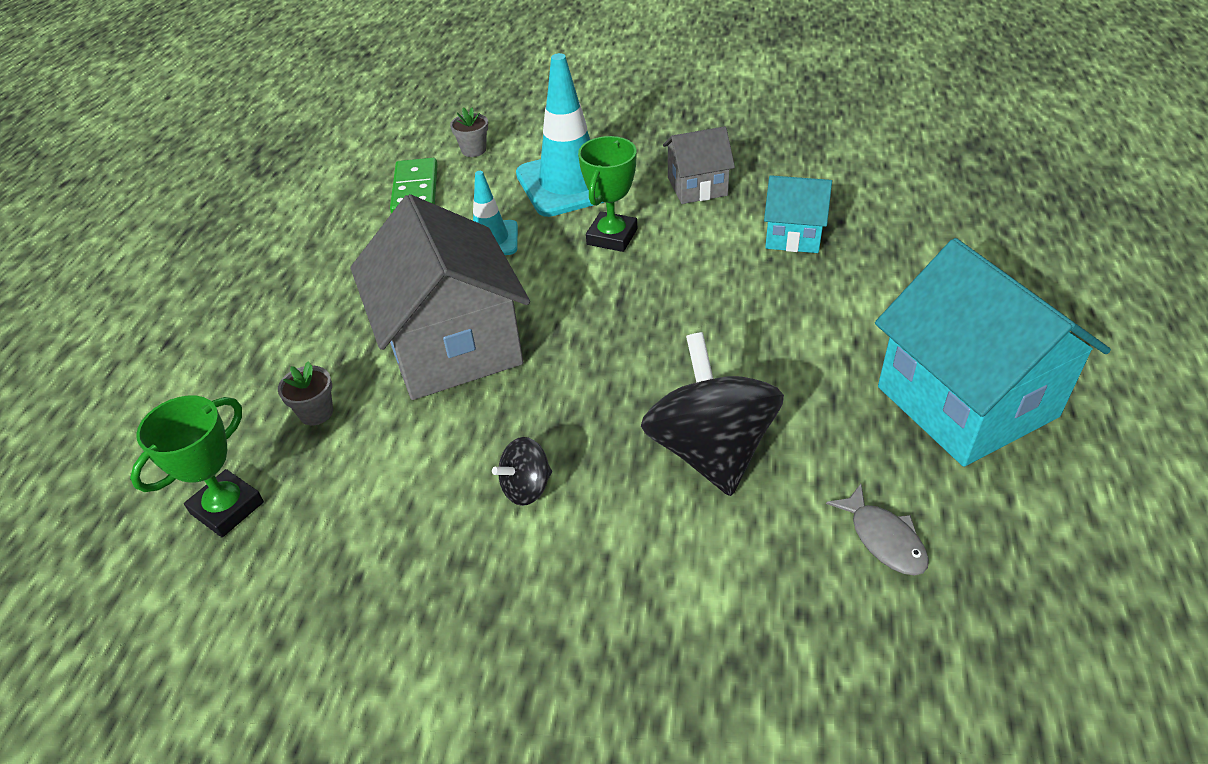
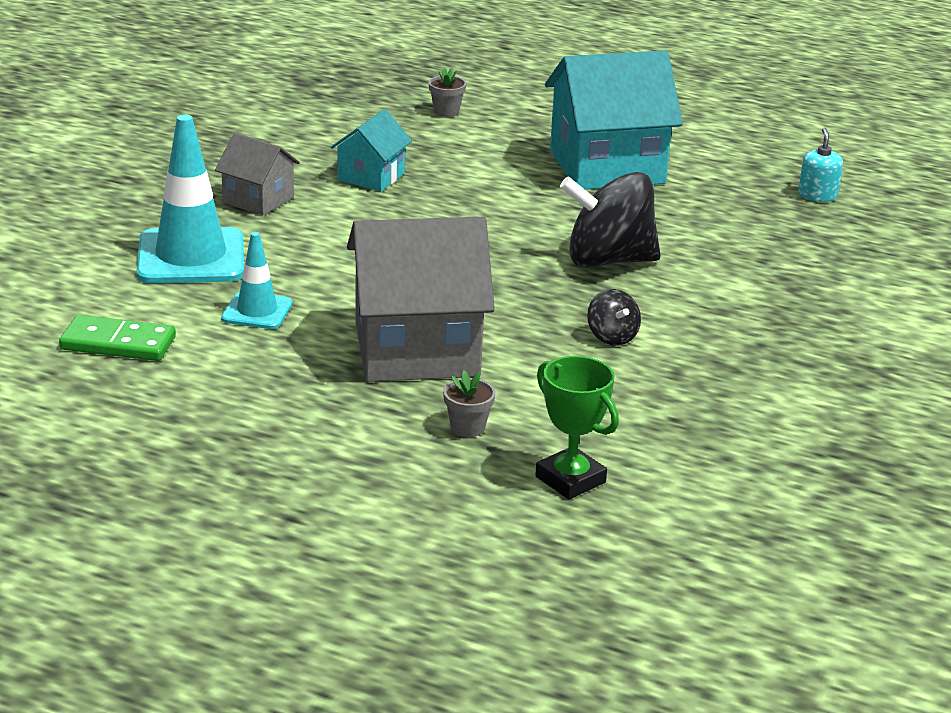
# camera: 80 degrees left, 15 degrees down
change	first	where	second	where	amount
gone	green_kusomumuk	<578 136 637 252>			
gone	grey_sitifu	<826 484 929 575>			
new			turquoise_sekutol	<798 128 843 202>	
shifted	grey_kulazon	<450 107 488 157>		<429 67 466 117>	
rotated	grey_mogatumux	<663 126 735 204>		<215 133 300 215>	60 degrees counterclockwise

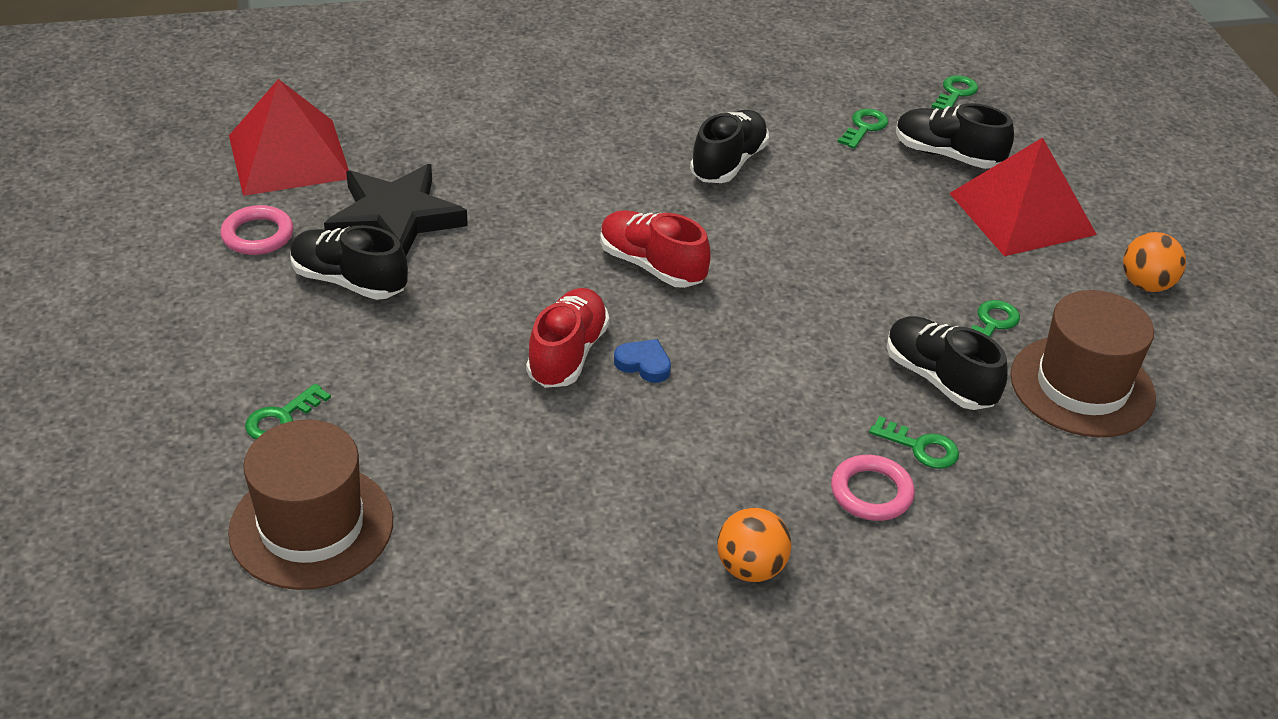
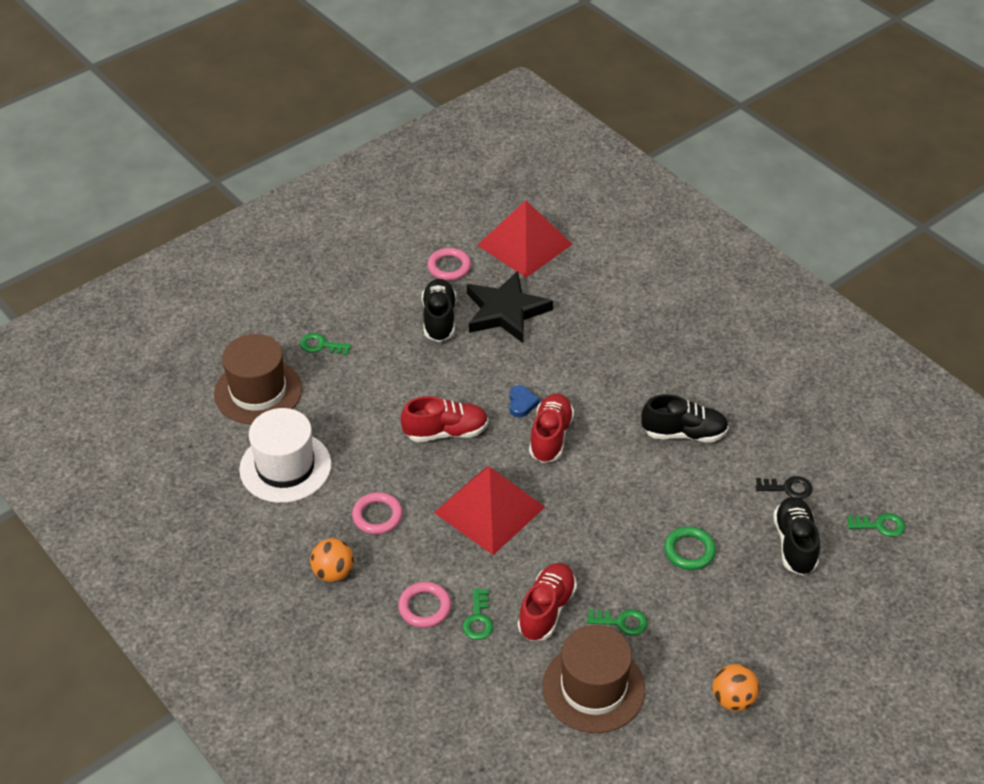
# camera: 65 degrees right, 5 degrees up
change	first	where	second	where	amount
new			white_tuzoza	<239 408 331 503>	
new			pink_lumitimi	<352 492 403 535>	
new			green_lumitimi	<664 526 716 570>	
shifted	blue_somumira	<614 339 671 383>		<509 385 540 418>	
shifted	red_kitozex	<949 137 1097 256>		<434 466 545 555>	
repainted	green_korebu	<838 109 888 149>	black_korebu	<756 476 812 499>	
repainted	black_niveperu	<887 316 1008 410>	red_niveperu	<518 563 577 641>	

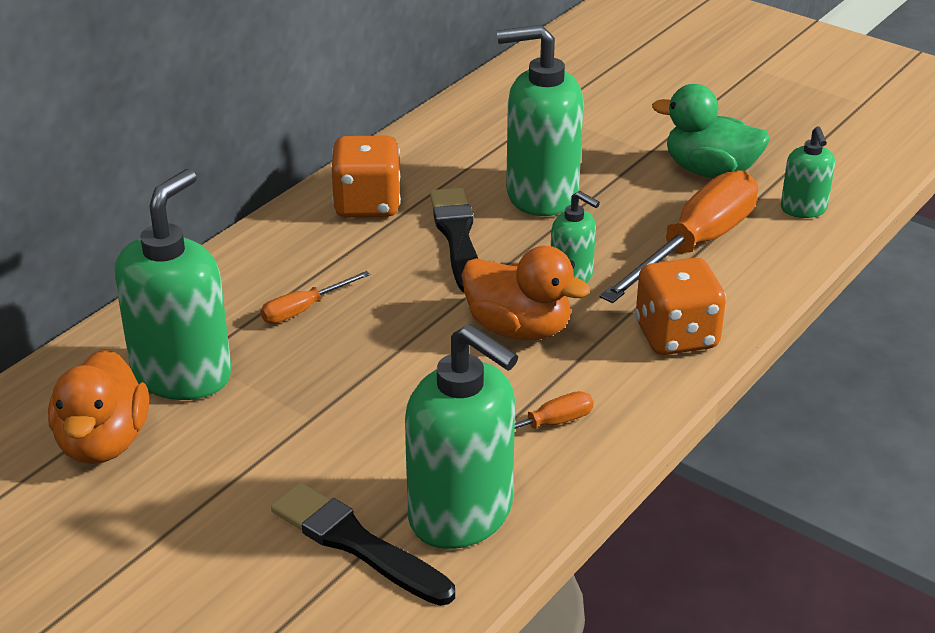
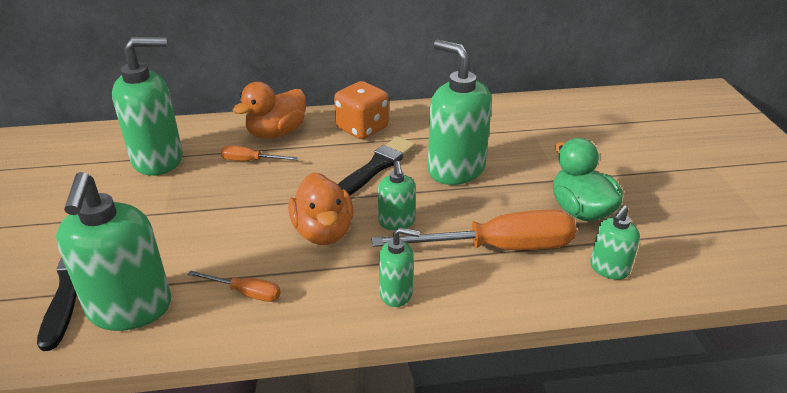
# camera: 45 degrees right, 0 degrees up
change	first	where	second	where	amount
shifted	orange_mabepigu	<48 349 149 464>		<233 82 306 139>	
swapped	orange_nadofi	<635 258 726 355>	green_sekutol	<379 227 420 307>	

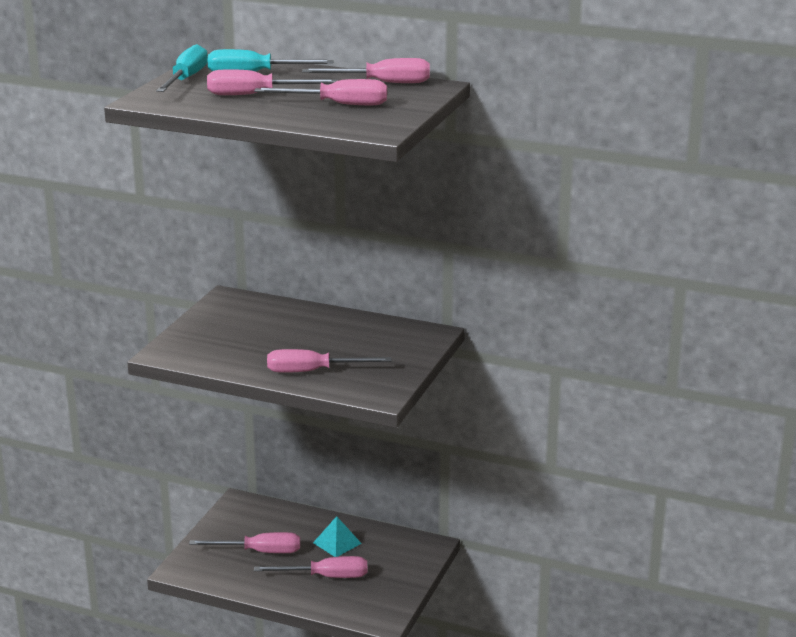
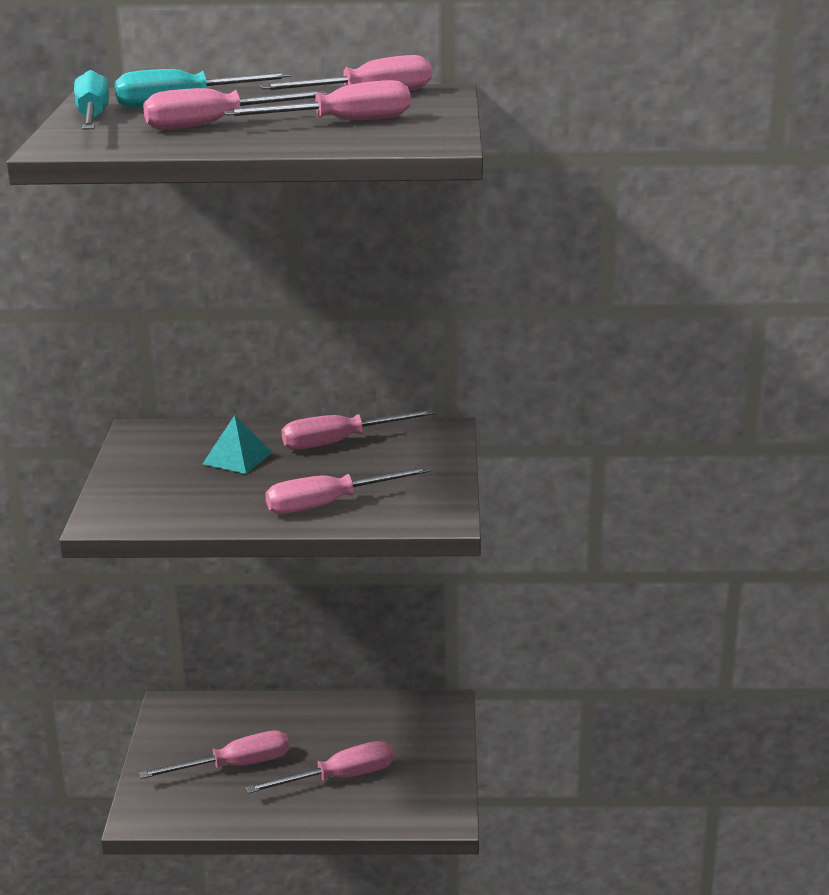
# camera: 20 degrees left, 0 degrees up
change	first	where	second	where	amount
new			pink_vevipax	<282 409 435 450>	
shifted	turquoise_kitozex	<313 516 362 557>		<203 415 273 474>	

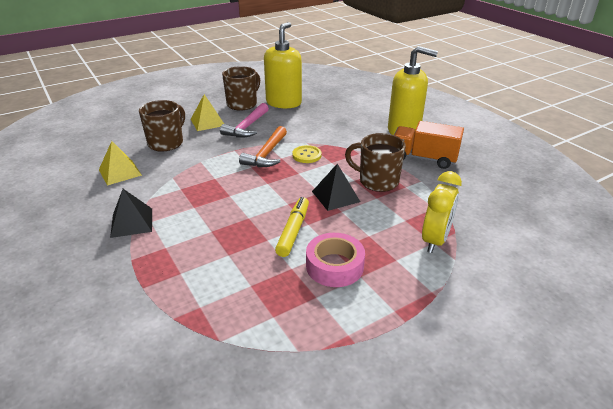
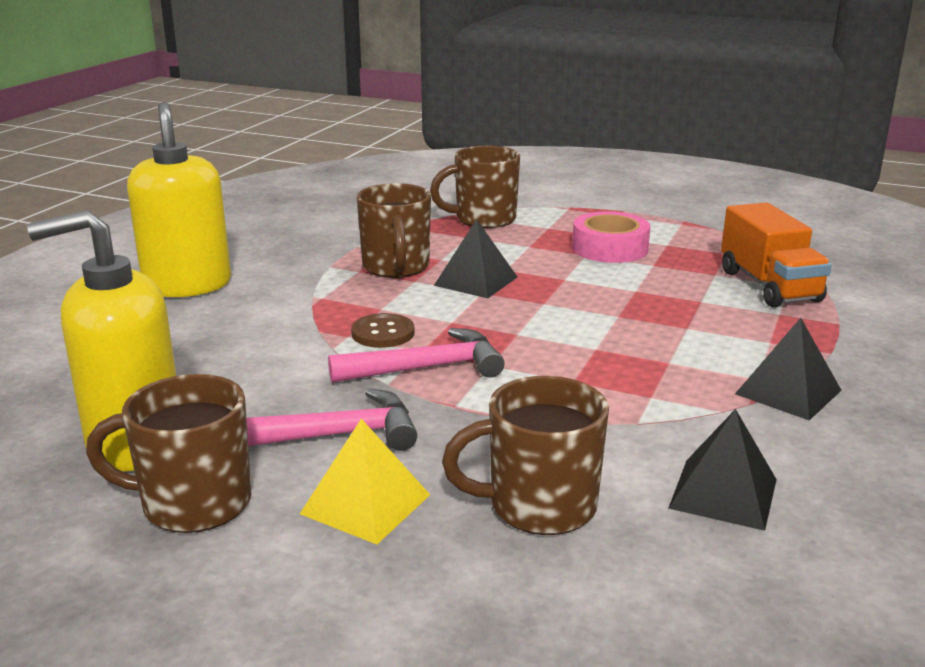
# camera: 125 degrees left, 10 degrees down
change	first	where	second	where	amount
gone	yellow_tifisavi	<275 197 309 257>			
shifted	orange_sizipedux	<394 121 464 169>		<721 203 832 307>	
swapped	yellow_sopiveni	<422 171 462 253>	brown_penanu	<430 145 520 228>	
repainted	yellow_kitozex	<99 141 142 186>	black_kitozex	<668 409 777 531>	
repainted	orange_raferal	<239 126 287 167>	pink_raferal	<328 328 505 383>	
repainted	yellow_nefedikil	<292 145 322 163>	brown_nefedikil	<351 313 415 348>	

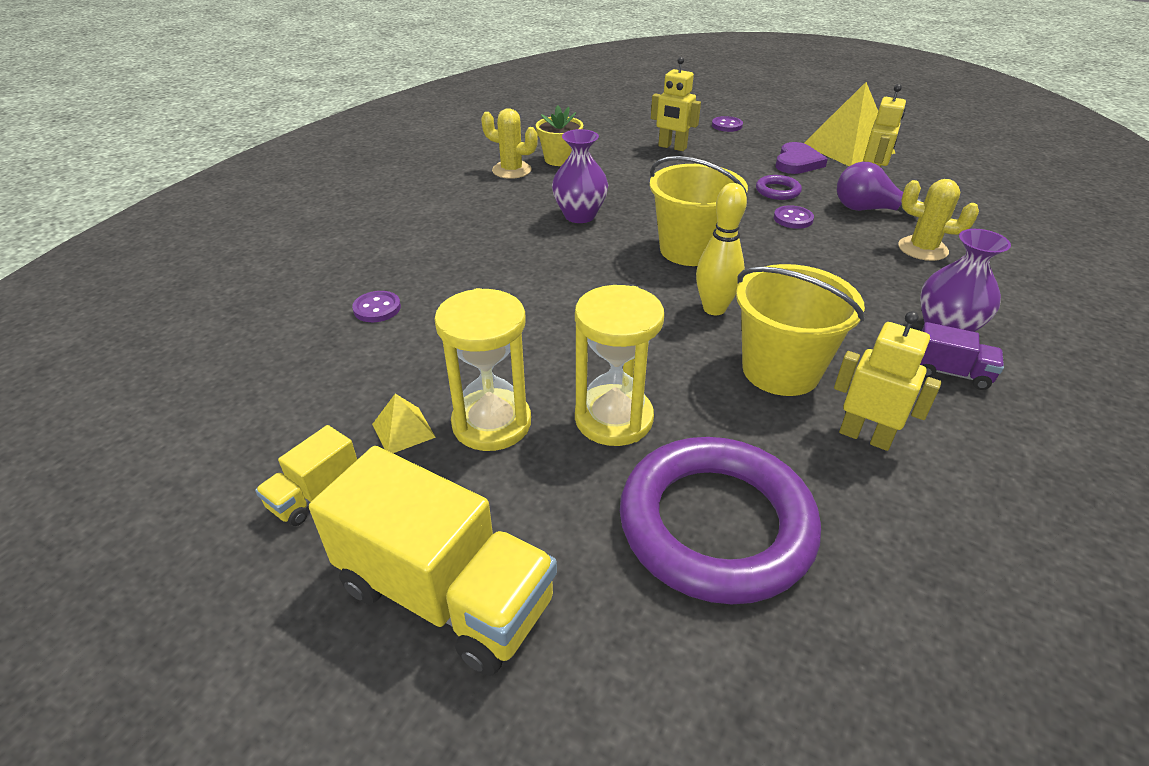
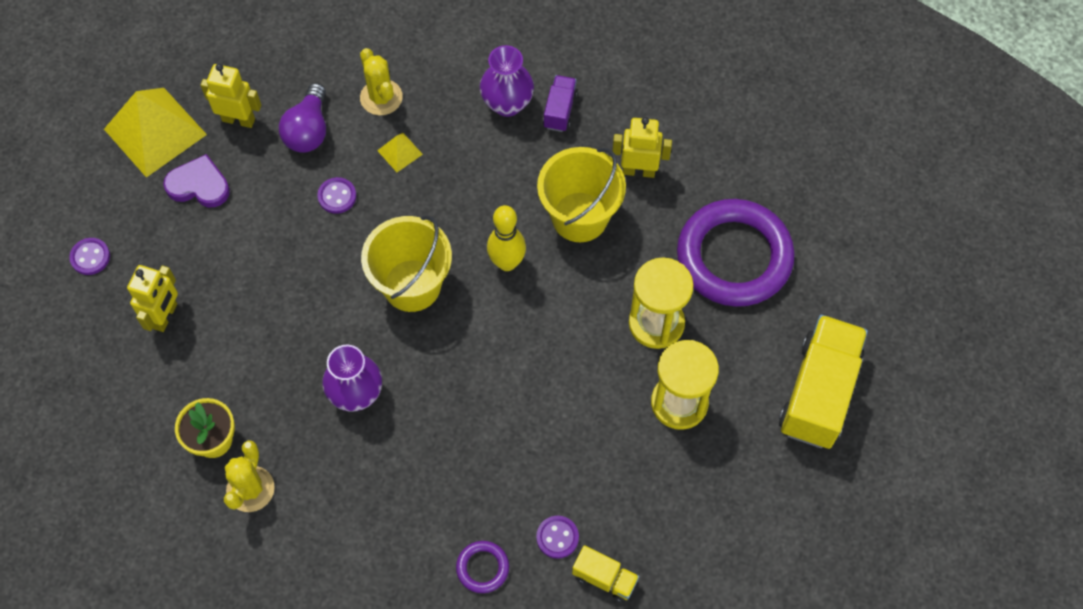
# camera: 100 degrees left, 25 degrees up
change	first	where	second	where	amount
shifted	yellow_sizipedux	<255 425 357 526>		<572 545 639 603>	
shifted	yellow_kitozex	<372 394 436 453>		<377 133 423 172>	
shifted	purple_lumitimi	<756 175 802 200>		<456 541 509 593>	
rotated	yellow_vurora	<834 311 941 451>		<612 117 672 178>	75 degrees clockwise
rotated	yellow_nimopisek	<898 179 979 261>		<360 48 403 115>	45 degrees counterclockwise

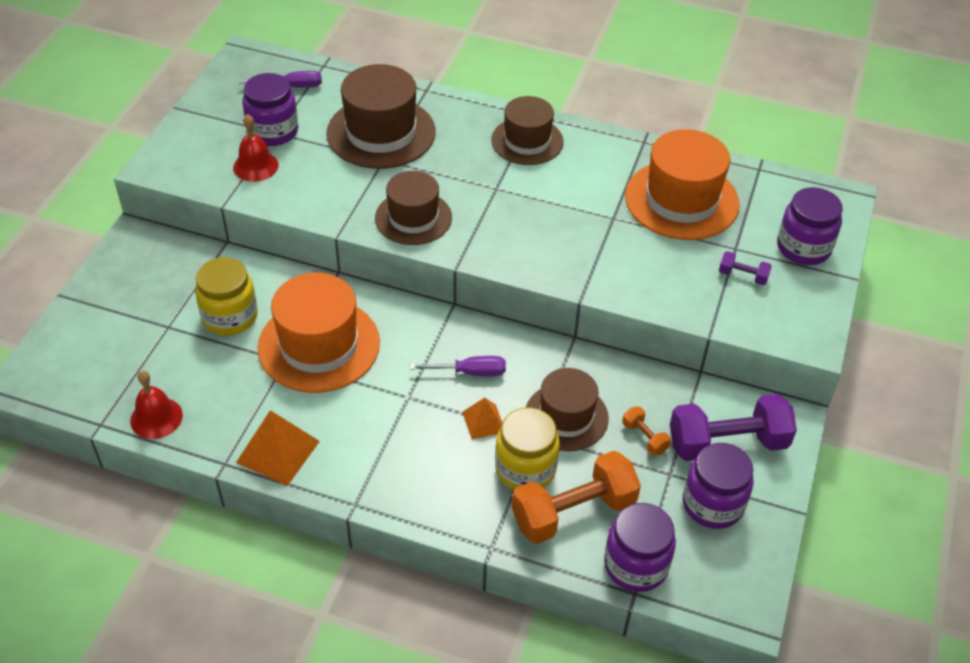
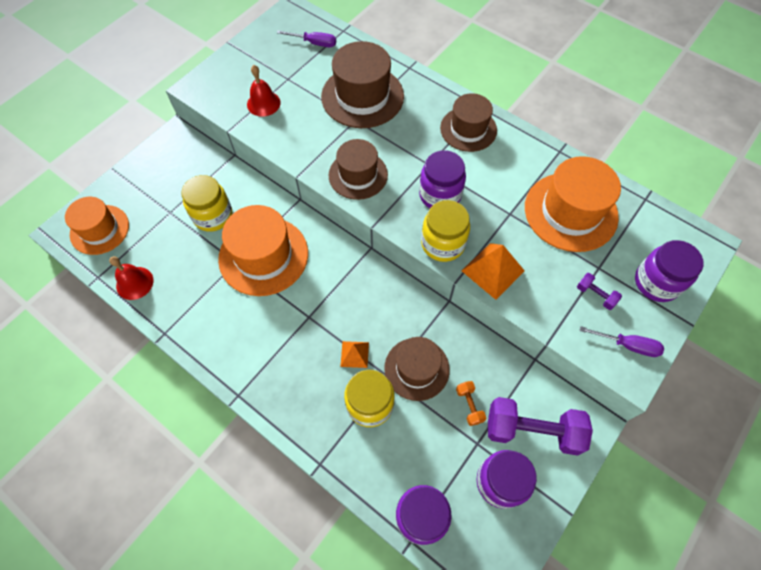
# camera: 20 degrees right, 15 degrees up
change	first	where	second	where	amount
gone	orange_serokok	<512 451 641 544>			
new			orange_tuzoza	<65 197 129 255>	
new			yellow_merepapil	<421 200 470 262>	
shifted	orange_kitozex	<236 410 320 486>		<461 243 525 300>	
shifted	purple_merepapil	<242 73 298 146>		<419 150 466 208>	
shifted	purple_vevipax	<410 356 506 376>		<580 326 664 357>	

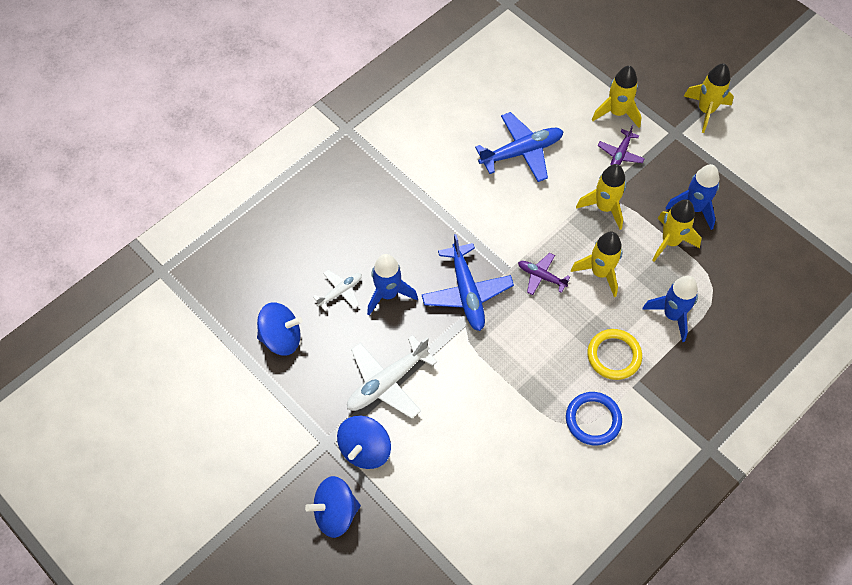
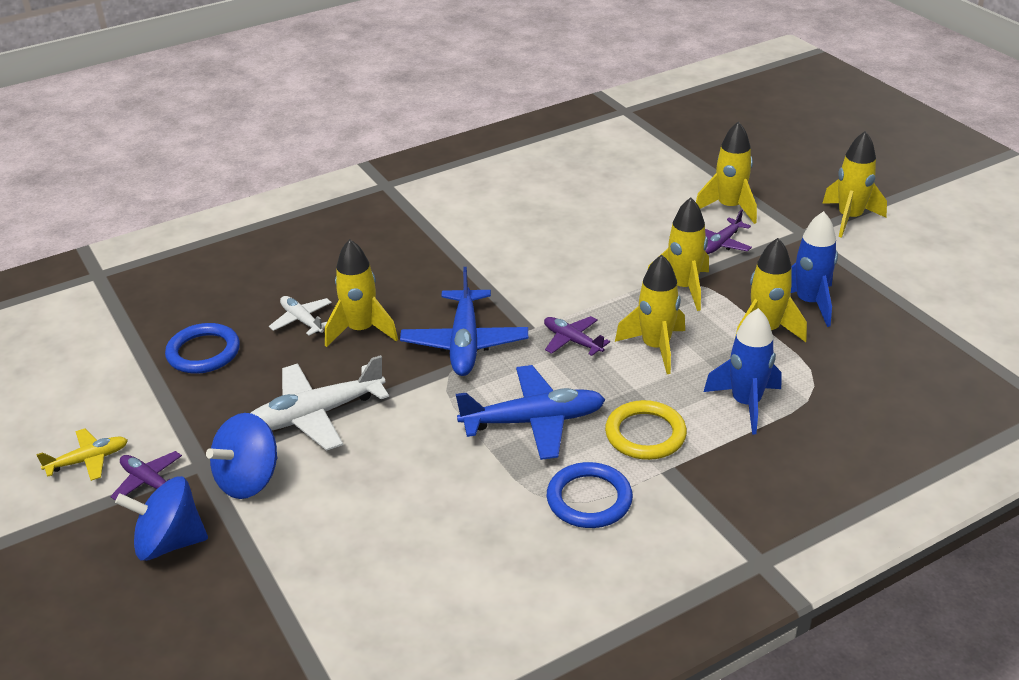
# camera: 15 degrees right, 25 degrees down
change	first	where	second	where	amount
new			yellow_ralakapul	<36 428 128 481>	
new			purple_ralakapul	<110 451 182 501>	
shifted	blue_ralakapul	<475 112 564 182>		<456 365 605 460>	
swapped	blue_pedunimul	<257 302 302 356>	blue_lumitimi	<165 323 240 374>	
repainted	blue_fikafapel	<367 254 418 315>	yellow_fikafapel	<325 239 398 347>	
rotated	white_ralakapul	<313 270 362 311>		<269 296 332 336>	105 degrees counterclockwise

